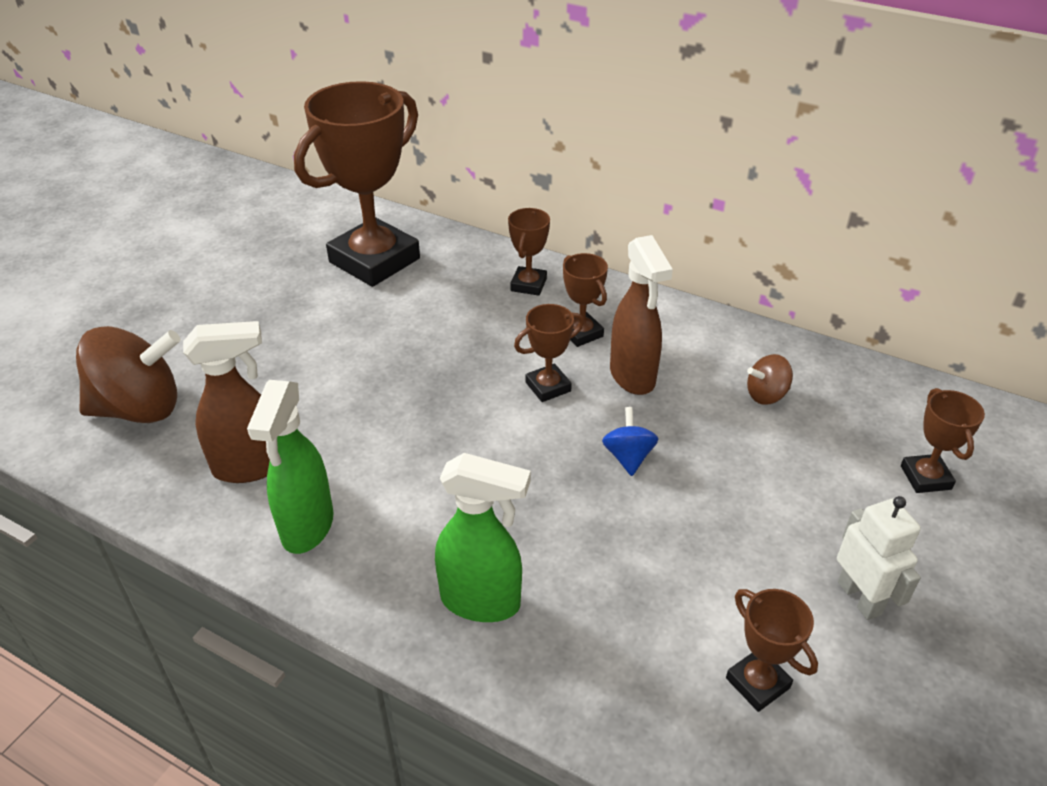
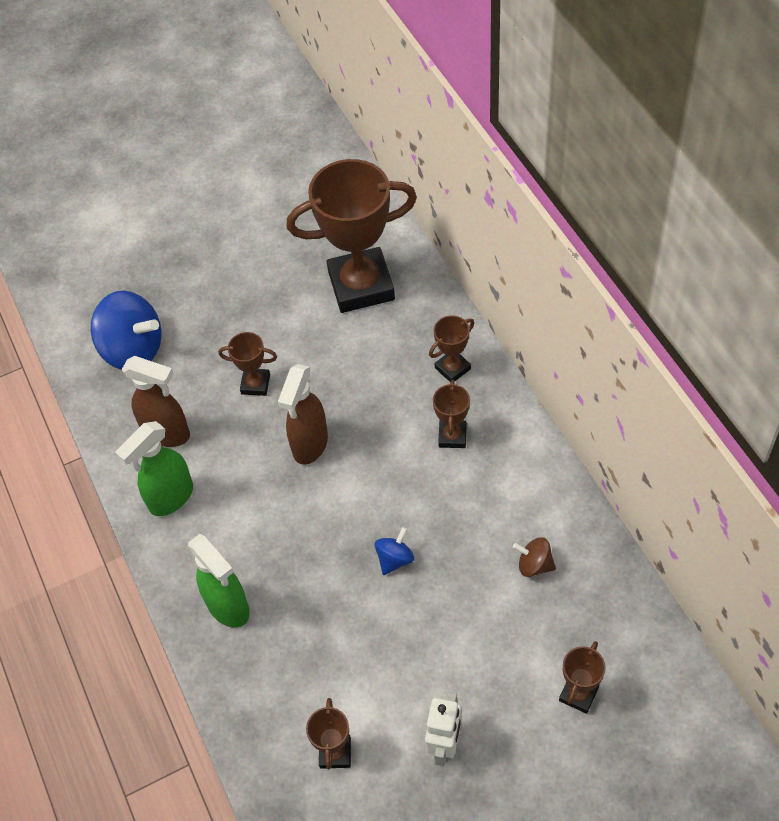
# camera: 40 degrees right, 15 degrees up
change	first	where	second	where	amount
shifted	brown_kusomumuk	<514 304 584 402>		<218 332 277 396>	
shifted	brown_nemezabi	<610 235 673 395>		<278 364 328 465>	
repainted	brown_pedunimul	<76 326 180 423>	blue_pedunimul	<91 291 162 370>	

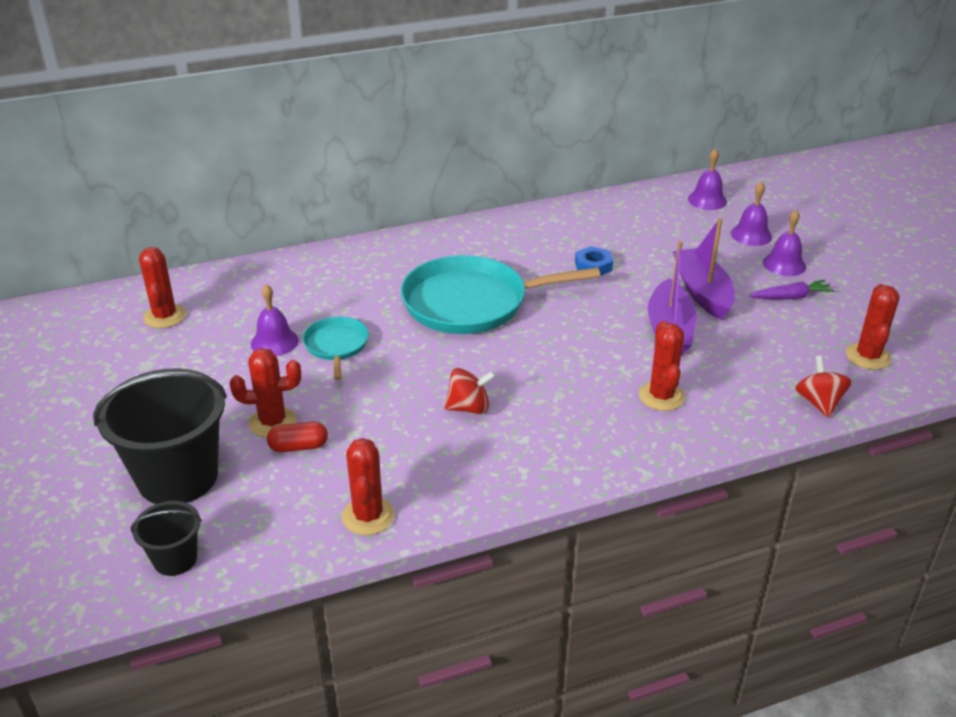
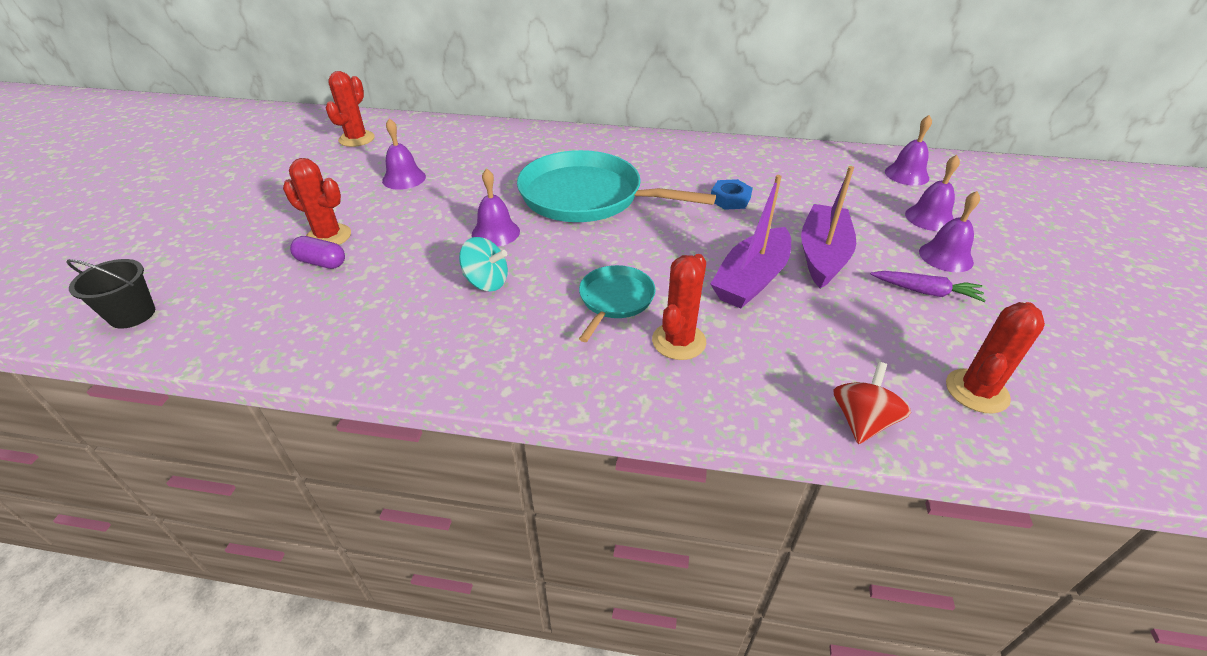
# camera: 30 degrees right, 5 degrees up
change	first	where	second	where	amount
gone	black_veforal	<93 368 227 504>			
gone	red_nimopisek	<342 438 395 535>			
new			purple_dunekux	<472 168 520 246>	
shifted	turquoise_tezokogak	<303 317 369 380>		<579 265 656 342>	
repainted	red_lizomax	<267 422 328 452>	purple_lizomax	<290 236 345 269>	
repainted	red_pedunimul	<445 368 496 414>	turquoise_pedunimul	<459 237 508 291>	

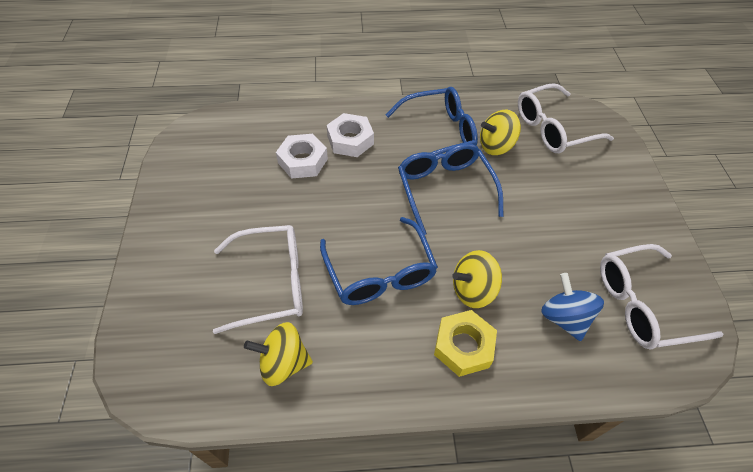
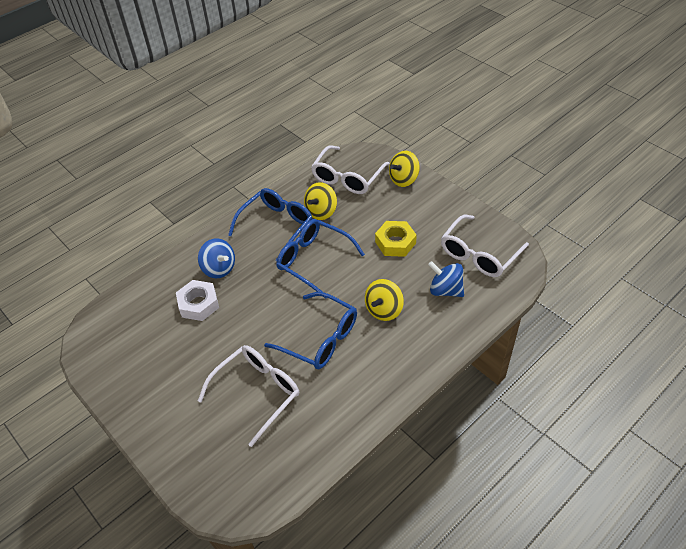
# camera: 35 degrees left, 5 degrees down
change	first	where	second	where	amount
shifted	yellow_pedunimul	<244 322 313 386>		<389 151 420 187>	
shifted	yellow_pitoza	<434 310 497 377>		<375 221 417 257>	
swapped	white_pitoza	<327 113 374 157>	blue_pedunimul	<198 238 235 278>	

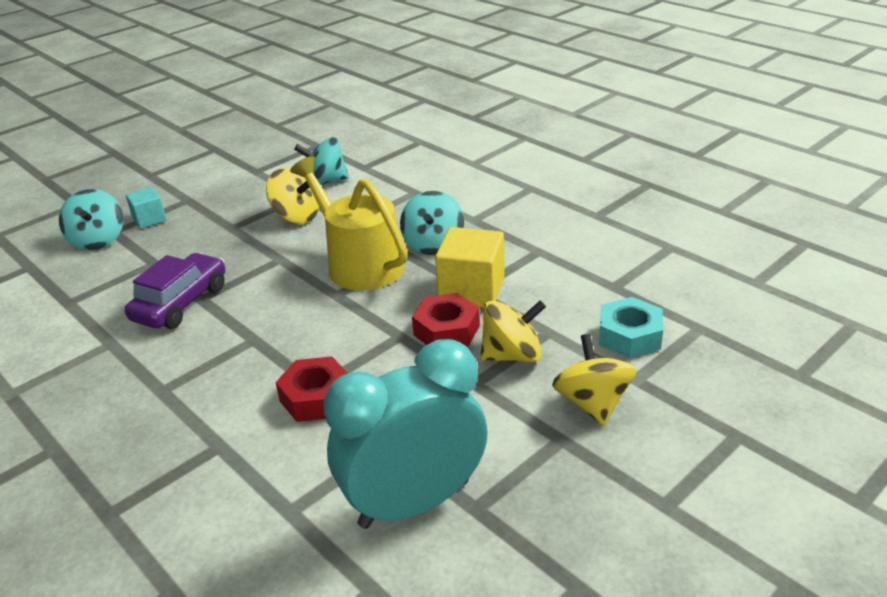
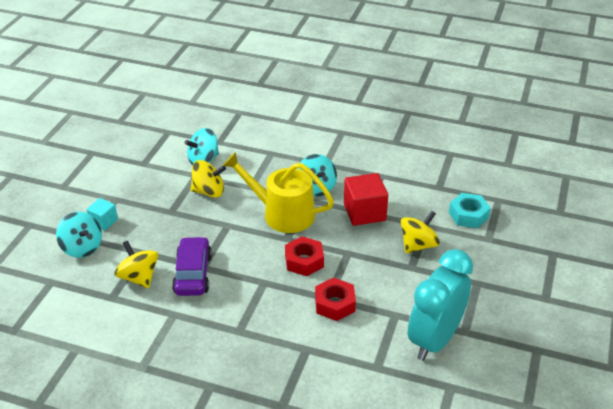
# camera: 30 degrees left, 5 degrees up
change	first	where	second	where	amount
shifted	red_pitoza	<412 293 480 347>		<285 236 324 276>	
shifted	yellow_pedunimul	<552 334 636 426>		<114 241 158 288>	
repainted	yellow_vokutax	<435 227 505 308>	red_vokutax	<344 173 388 226>	

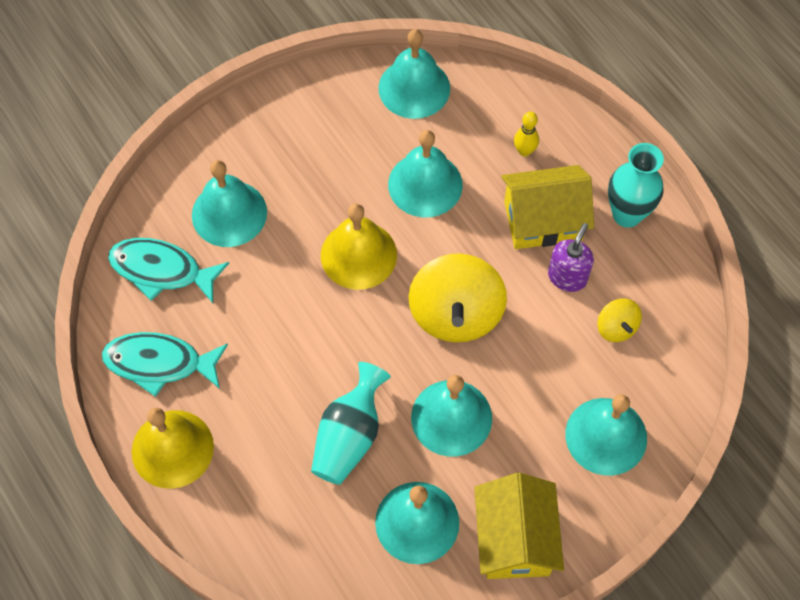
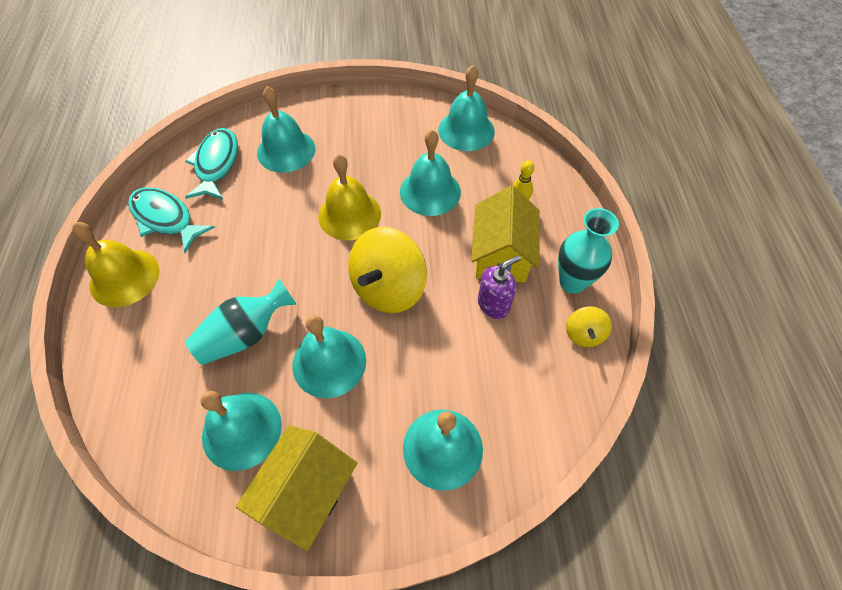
# camera: 30 degrees right, 5 degrees down
change	first	where	second	where	amount
shifted	yellow_pedunimul	<597 299 642 342>		<566 306 612 347>	
rotated	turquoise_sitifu	<108 238 229 303>		<185 128 238 199>	45 degrees clockwise
rotated	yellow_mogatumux	<501 165 594 249>		<471 186 540 283>	75 degrees clockwise

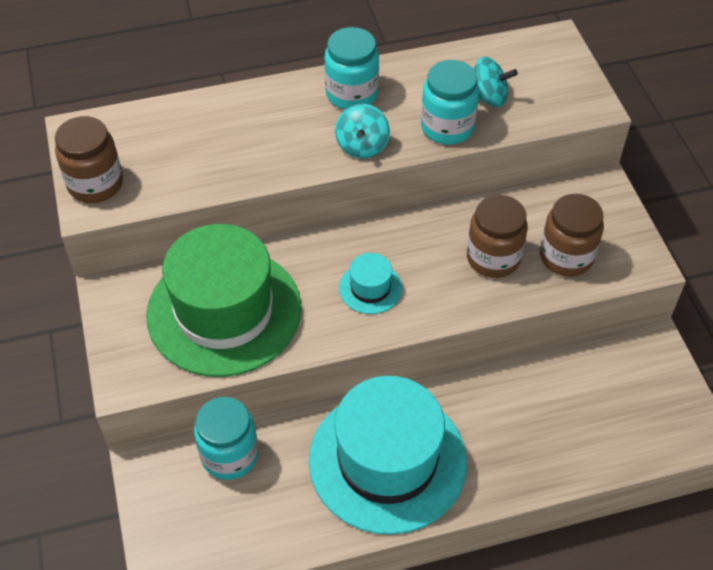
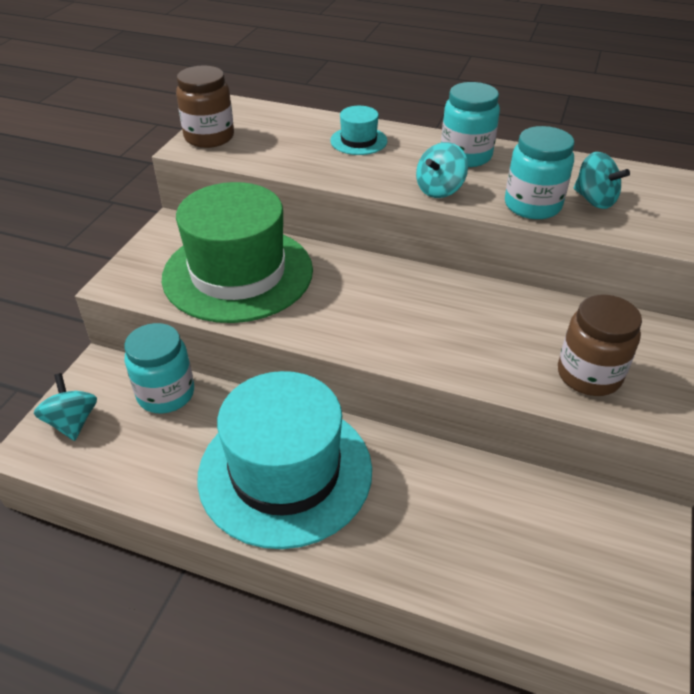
# camera: 35 degrees right, 10 degrees down
change	first	where	second	where	amount
gone	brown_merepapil	<467 195 528 278>			
new			turquoise_pedunimul	<34 373 97 441>	
shifted	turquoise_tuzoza	<339 253 402 314>		<330 106 387 155>	

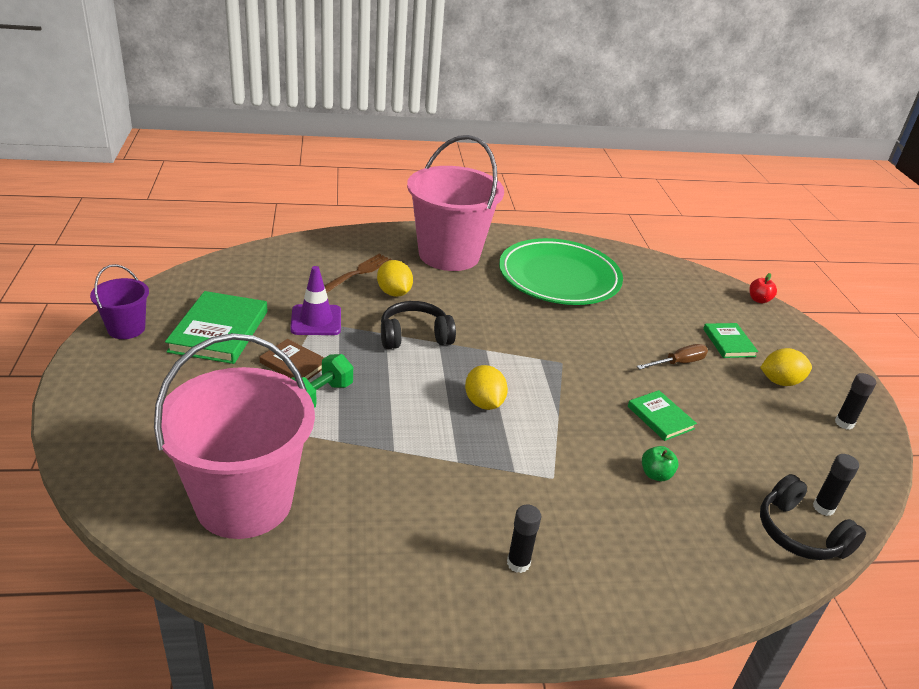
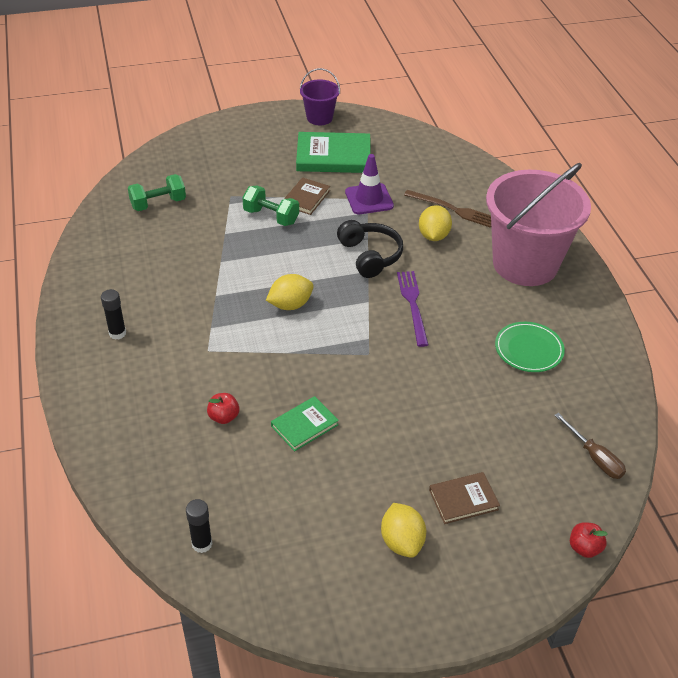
# camera: 85 degrees right, 10 degrees up
change	first	where	second	where	amount
gone	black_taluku	<760 474 866 560>			
gone	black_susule	<835 373 876 429>			
new			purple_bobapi	<397 271 429 347>	
shifted	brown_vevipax	<637 344 708 369>		<554 413 626 479>	
swapped	pink_veforal	<154 333 315 539>	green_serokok	<128 174 186 211>	
repainted	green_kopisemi	<642 446 679 481>	red_kopisemi	<207 393 239 424>	
repainted	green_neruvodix	<703 323 758 358>	brown_neruvodix	<429 472 500 524>	
rotated	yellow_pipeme	<377 260 413 297>		<419 205 452 241>	45 degrees counterclockwise
scaled	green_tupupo	<499 238 623 305>		<495 322 565 372>	x0.49

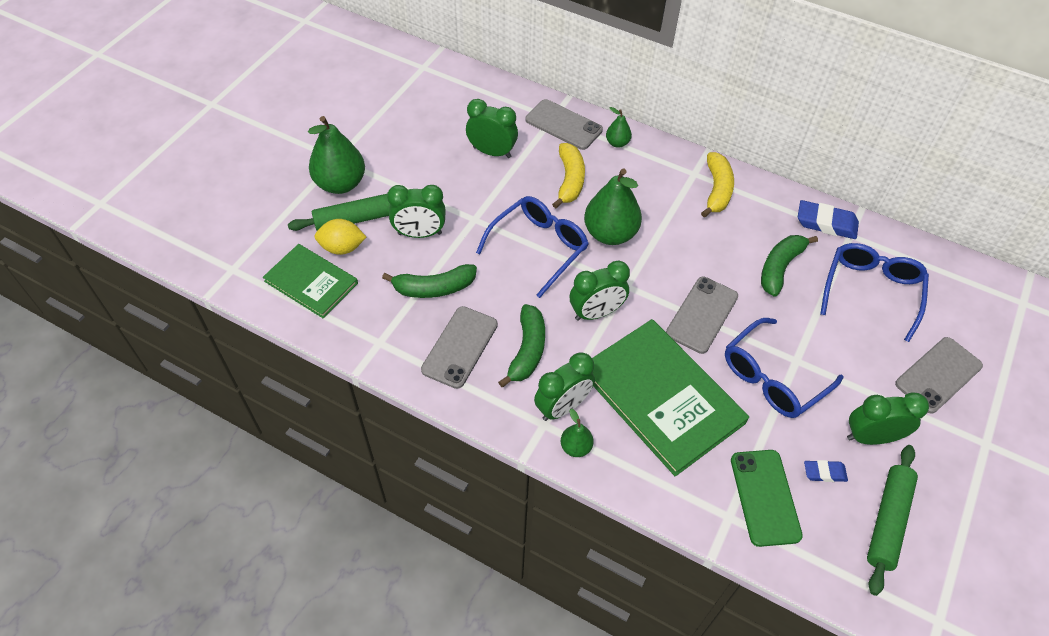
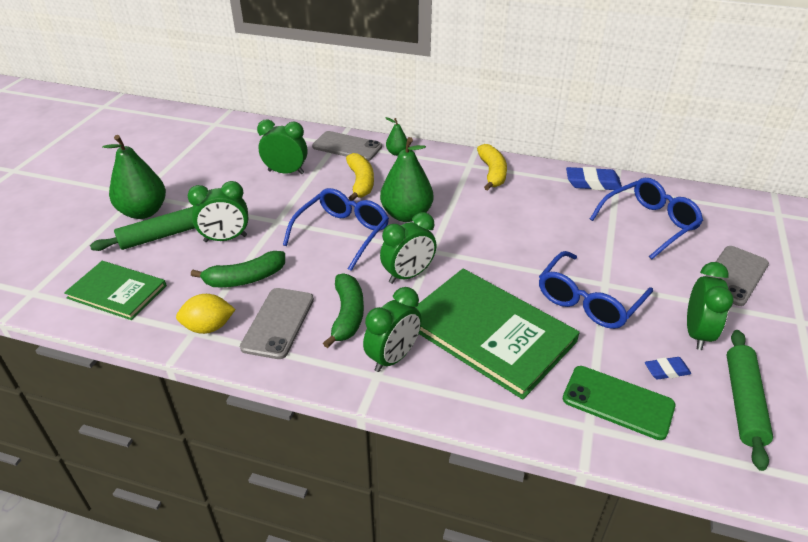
# camera: 10 degrees left, 15 degrees down
change	first	where	second	where	amount
gone	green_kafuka	<561 409 594 457>			
gone	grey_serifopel	<666 277 738 354>			
gone	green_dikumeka	<761 235 818 297>			
shifted	yellow_pipeme	<315 219 366 255>		<176 294 236 334>	
rotated	green_serifopel	<731 450 803 547>		<563 366 675 440>	45 degrees counterclockwise
rotated	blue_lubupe	<820 243 929 342>		<590 178 703 259>	45 degrees clockwise
rotated	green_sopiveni	<847 392 929 445>		<687 262 734 350>	120 degrees clockwise

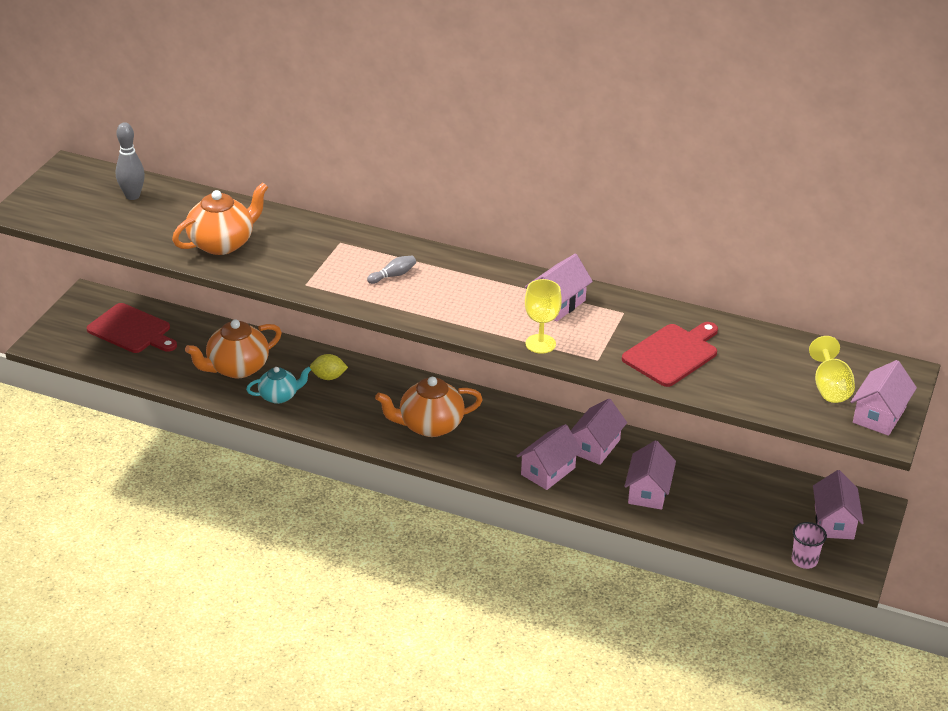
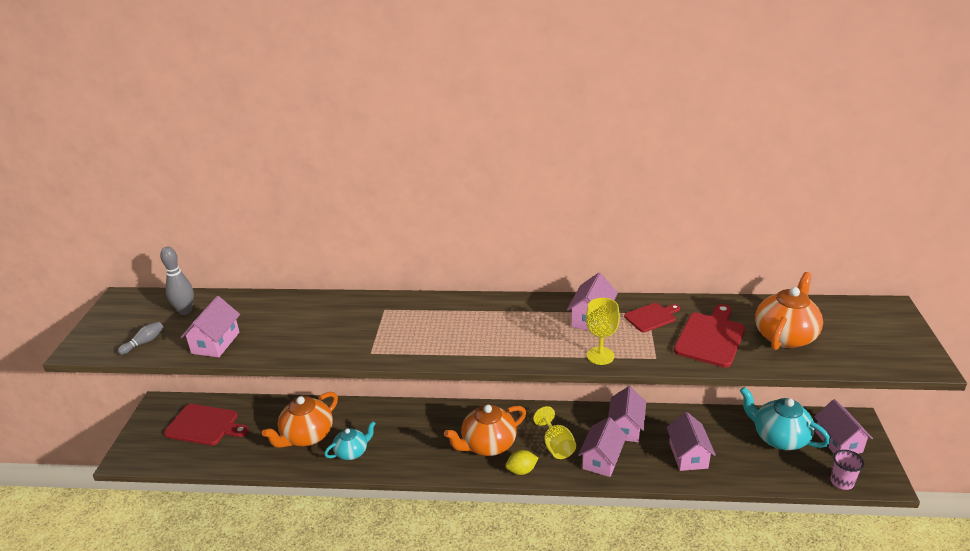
# camera: 15 degrees left, 5 degrees down
change	first	where	second	where	amount
new			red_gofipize	<624 303 680 332>	
new			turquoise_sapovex	<740 387 831 450>	
shifted	orange_sapovex	<172 182 268 255>		<755 272 823 350>	
shifted	yellow_pipeme	<310 354 348 380>		<506 450 538 475>	
shifted	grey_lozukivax	<367 256 416 284>		<118 322 163 355>	
shifted	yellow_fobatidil	<809 336 855 403>		<533 406 576 459>	
shifted	pink_mogatumux	<851 360 917 436>		<180 296 240 357>	

